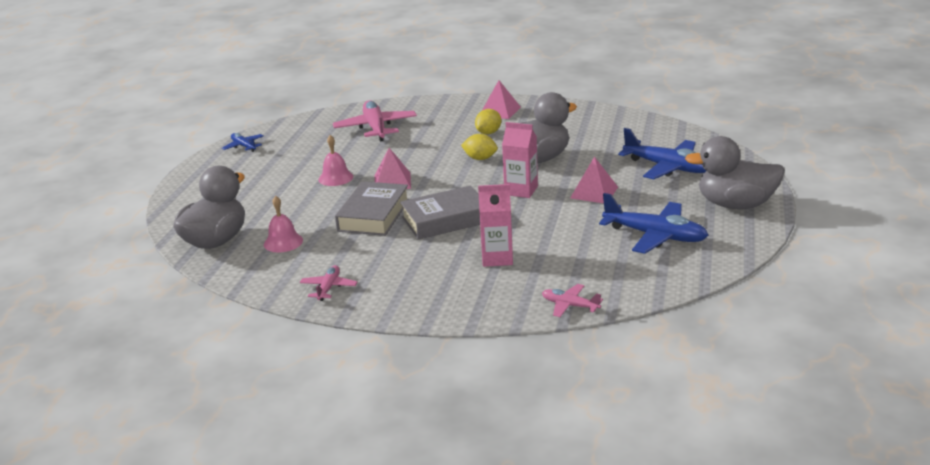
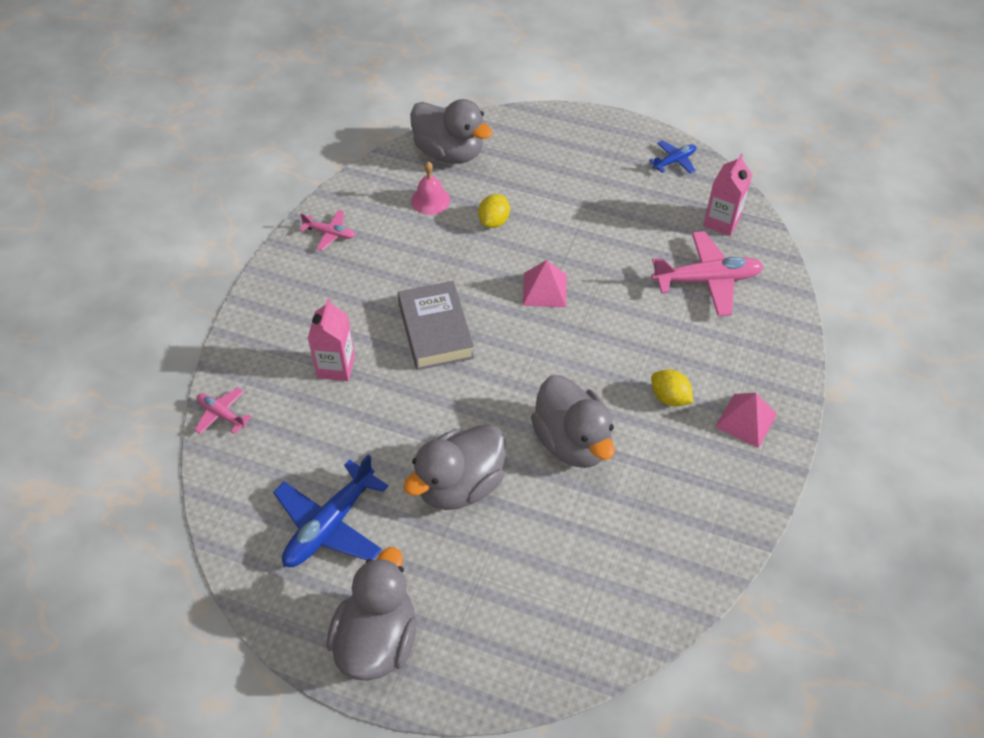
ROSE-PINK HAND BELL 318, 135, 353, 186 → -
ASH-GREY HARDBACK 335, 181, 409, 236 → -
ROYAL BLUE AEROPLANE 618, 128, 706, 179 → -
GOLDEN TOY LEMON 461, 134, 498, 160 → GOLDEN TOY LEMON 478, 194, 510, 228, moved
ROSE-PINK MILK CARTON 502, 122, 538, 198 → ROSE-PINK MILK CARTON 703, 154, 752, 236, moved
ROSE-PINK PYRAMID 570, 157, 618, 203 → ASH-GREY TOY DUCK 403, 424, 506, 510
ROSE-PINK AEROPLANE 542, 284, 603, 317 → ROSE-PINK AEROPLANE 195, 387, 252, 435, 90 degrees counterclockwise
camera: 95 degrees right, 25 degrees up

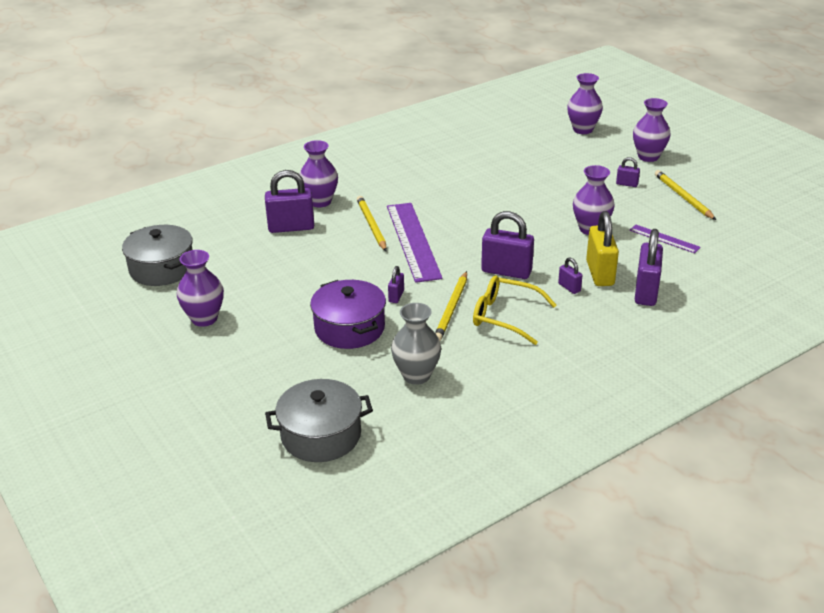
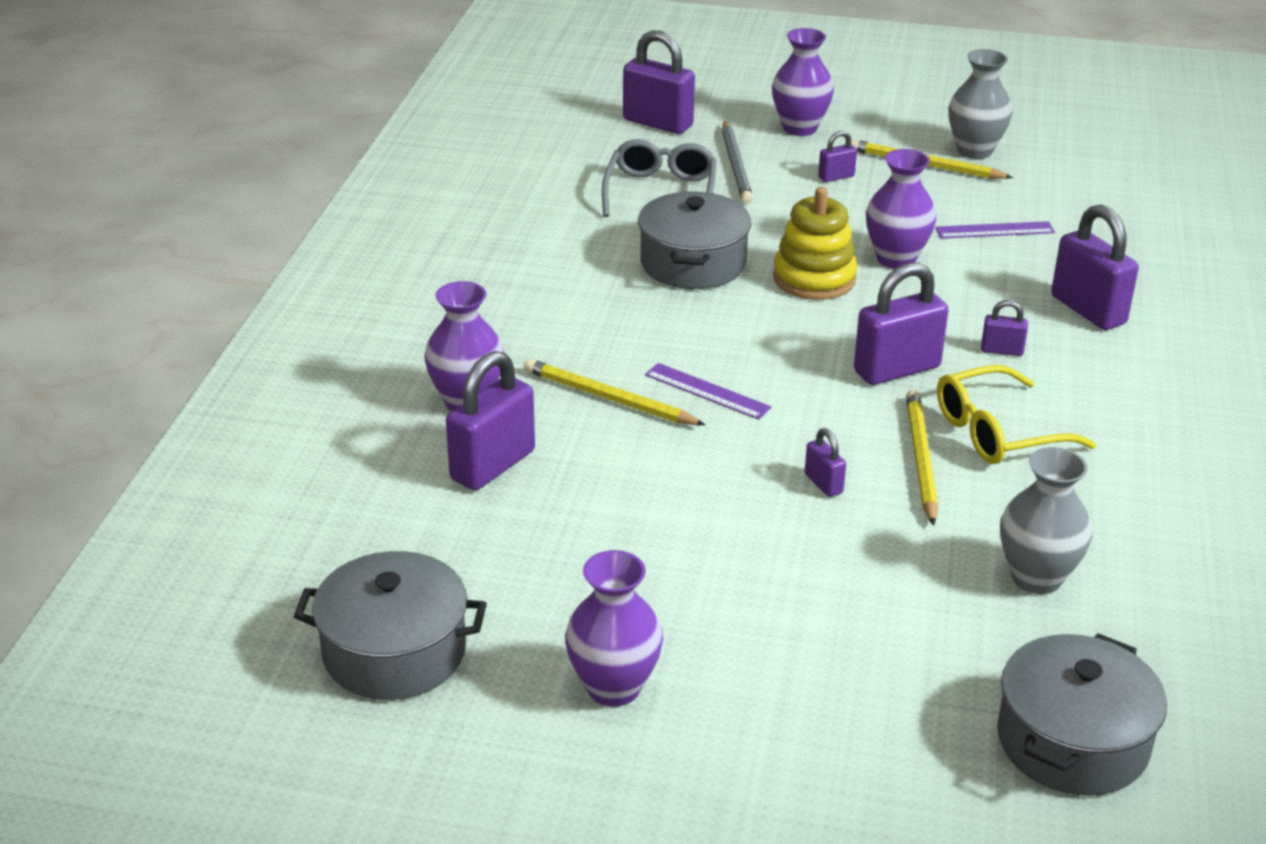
VIOLET POT 310, 280, 386, 349 → -
GOLDEN PADLOCK 586, 211, 619, 286 → -
- → ASH-GREY GLASSES 602, 139, 717, 217
- → ASH-GREY POT 638, 191, 751, 289
- → ASH-GREY WOODEN PENCIL 722, 121, 753, 204
- → GOLDEN STACKING RINGS 773, 187, 857, 300
- → ASH-GREY TALL VASE 948, 49, 1012, 159
VIOLET TALL VASE 567, 73, 603, 134 → VIOLET PADLOCK 623, 30, 695, 134
GOLDEN WOODEN PENCIL 435, 271, 467, 341 → GOLDEN WOODEN PENCIL 906, 390, 938, 526, 150 degrees counterclockwise
VIOLET STRAIGHTEDGE 387, 203, 443, 283 → VIOLET STRAIGHTEDGE 645, 363, 772, 420, x0.50
camera: 45 degrees left, 0 degrees up

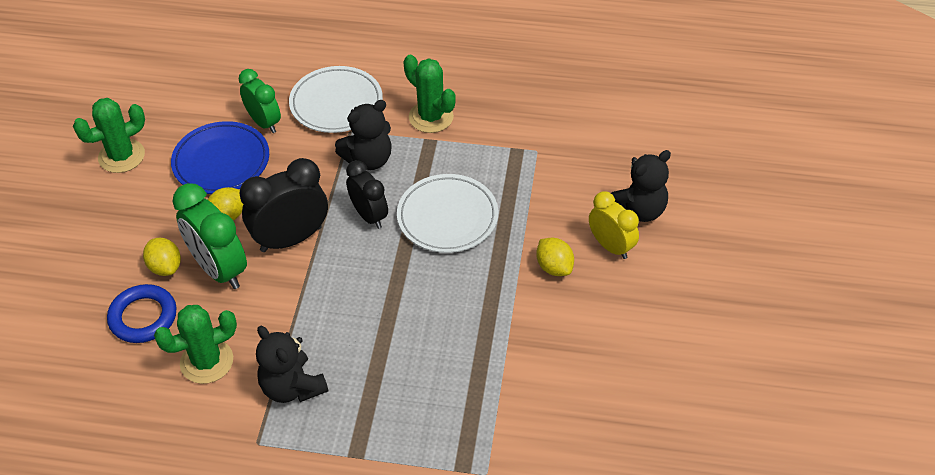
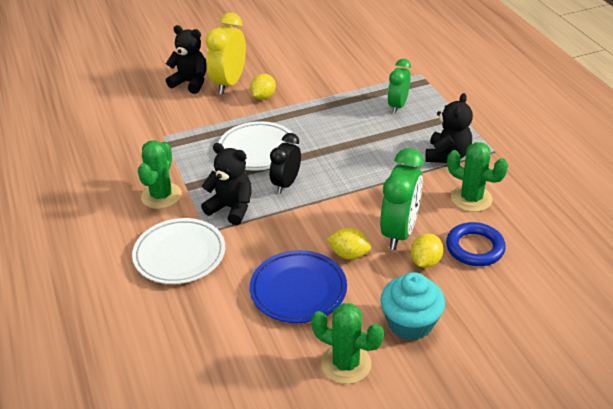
JET-BLACK ALARM CLOCK 240, 158, 328, 252 → -
- → TEAL FAIRY CAKE 380, 272, 445, 341
LEAF-GREEN ALARM CLOCK 239, 69, 281, 133 → LEAF-GREEN ALARM CLOCK 387, 59, 411, 114, moved
GOLDEN ALARM CLOCK 589, 191, 639, 259 → GOLDEN ALARM CLOCK 205, 13, 246, 94, x1.53
camera: 120 degrees left, 10 degrees down

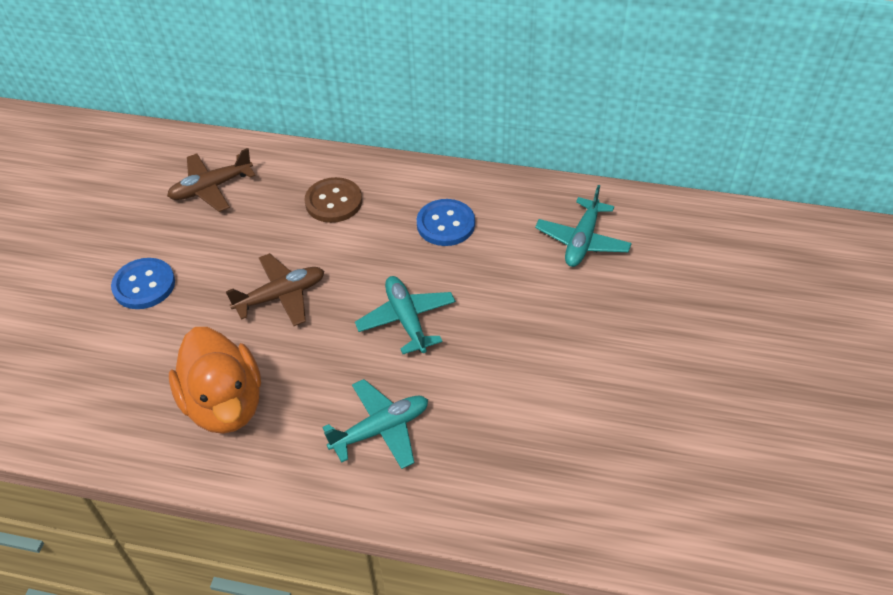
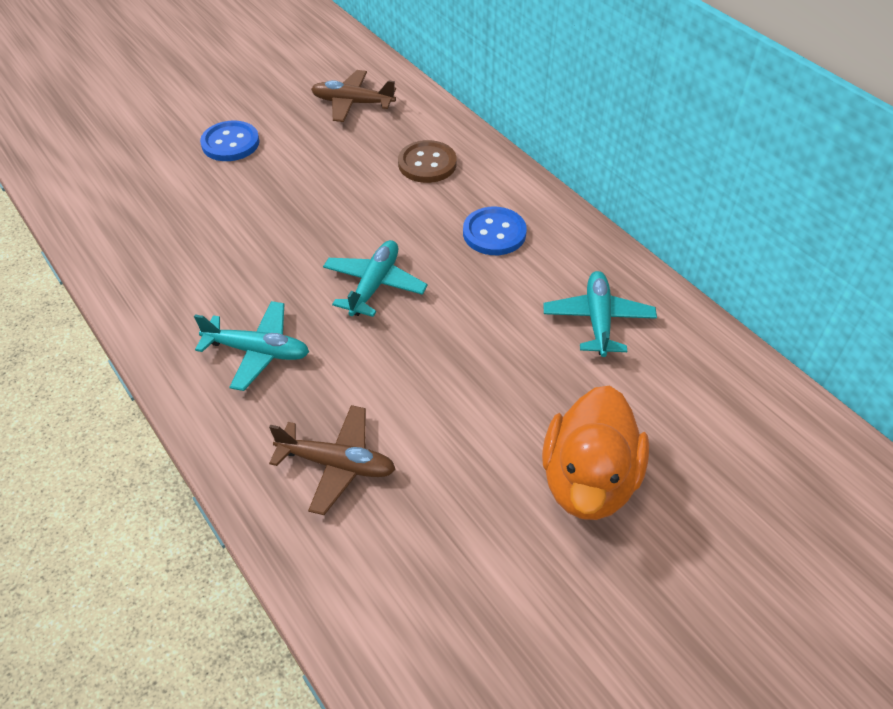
ORANGE TOY DUCK 169, 327, 261, 434 → ORANGE TOY DUCK 542, 386, 649, 520, moved
BROWN AEROPLANE 226, 253, 324, 326 → BROWN AEROPLANE 269, 405, 396, 515, moved
TEAL AEROPLANE 535, 185, 632, 267 → TEAL AEROPLANE 543, 271, 657, 357, 120 degrees clockwise
camera: 40 degrees right, 0 degrees up

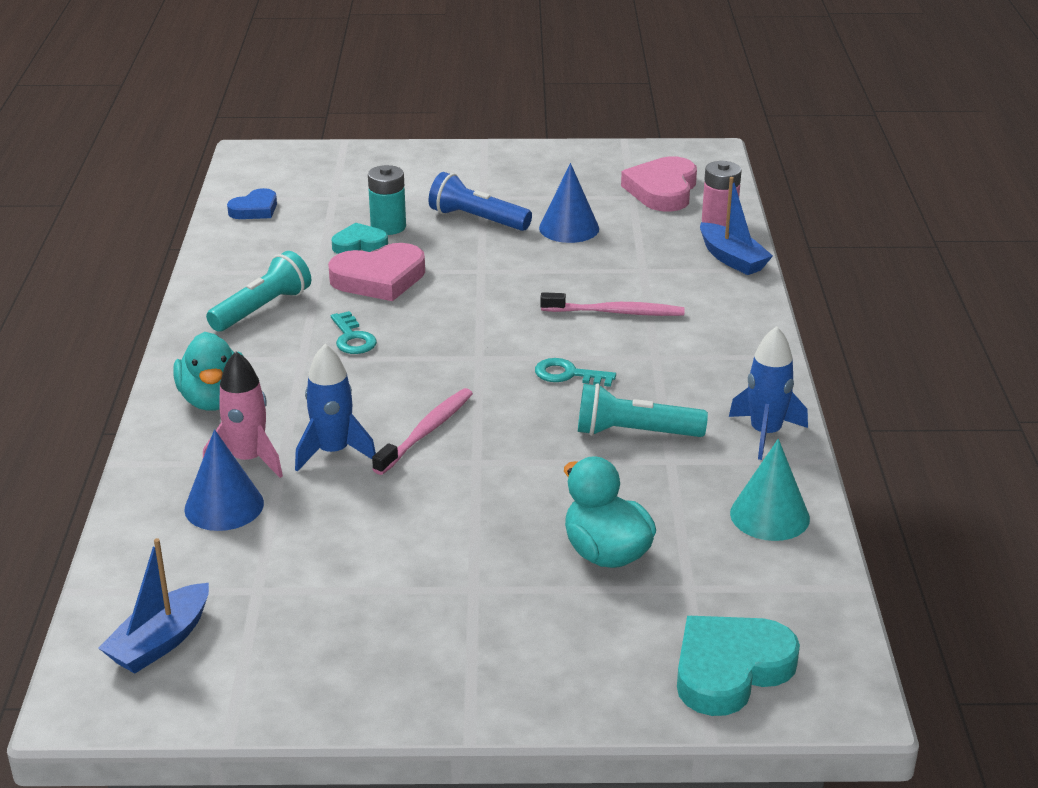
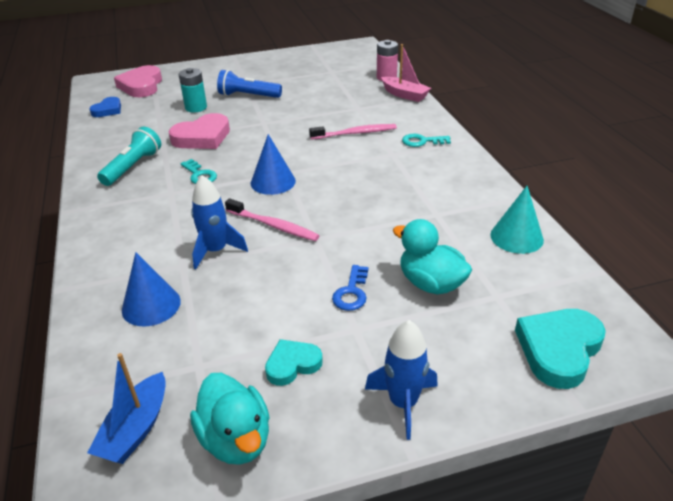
ROSE-PINK ROCKET 203, 351, 283, 478 → -
TEAL FLASHLIGHT 578, 383, 708, 437 → -
- → ROYAL BLUE DOOR KEY 332, 265, 369, 311
TEAL TOY DUCK 174, 332, 243, 411 → TEAL TOY DUCK 190, 373, 270, 465, moved
TEAL HEART SHAPE 332, 223, 388, 254 → TEAL HEART SHAPE 265, 339, 323, 386, moved
TEAL DOOR KEY 535, 358, 616, 387 → TEAL DOOR KEY 402, 134, 451, 147, moved
ROYAL BLUE CONE SHAPE 539, 163, 599, 243 → ROYAL BLUE CONE SHAPE 251, 134, 296, 195, moved
ROSE-PINK HEART SHAPE 621, 156, 697, 212 → ROSE-PINK HEART SHAPE 114, 65, 162, 97, moved
ROYAL BLUE ROCKET 729, 326, 808, 460 → ROYAL BLUE ROCKET 365, 320, 438, 440, moved
ROYAL BLUE BOAT 700, 177, 773, 275 → ROSE-PINK BOAT 381, 44, 431, 102
ROSE-PINK TOOTH BRUSH 372, 388, 473, 475 → ROSE-PINK TOOTH BRUSH 225, 199, 319, 241, 105 degrees clockwise
camera: 15 degrees left, 5 degrees up

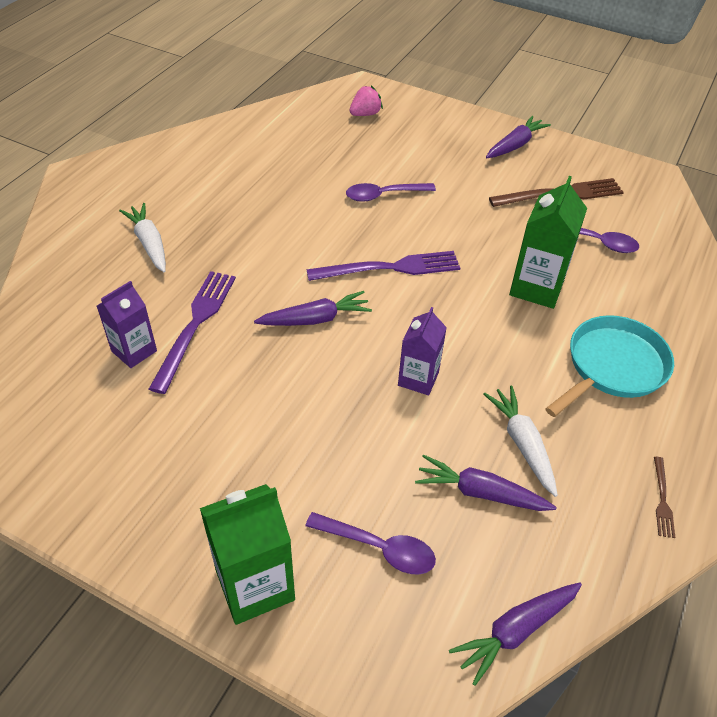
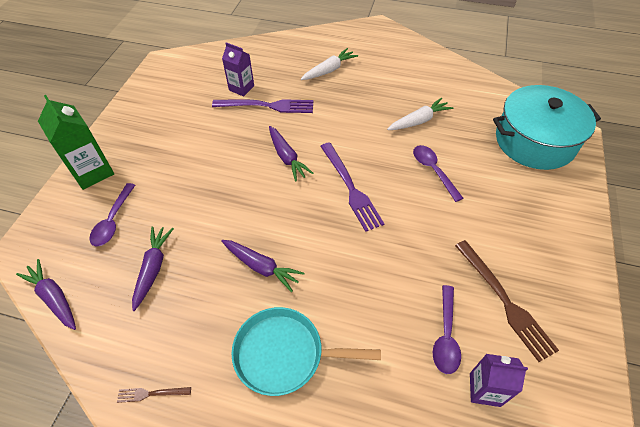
LEAF-GREEN MILK CARTON 509, 176, 587, 309 → -
VIOLET MILK CARTON 398, 307, 447, 395 → VIOLET MILK CARTON 470, 354, 528, 407, moved
PURE WHITE TOY CARROT 484, 386, 558, 497 → PURE WHITE TOY CARROT 387, 97, 453, 130, moved
VIOLET TOY CARROT 486, 116, 551, 158 → VIOLET TOY CARROT 221, 240, 304, 292, moved
ROSE-PINK STRAWBERRY 349, 86, 383, 116 → TEAL POT 493, 85, 601, 170
TEAL FRYING PAN 545, 315, 674, 417 → TEAL FRYING PAN 231, 307, 381, 396, 150 degrees clockwise
camera: 80 degrees right, 5 degrees up

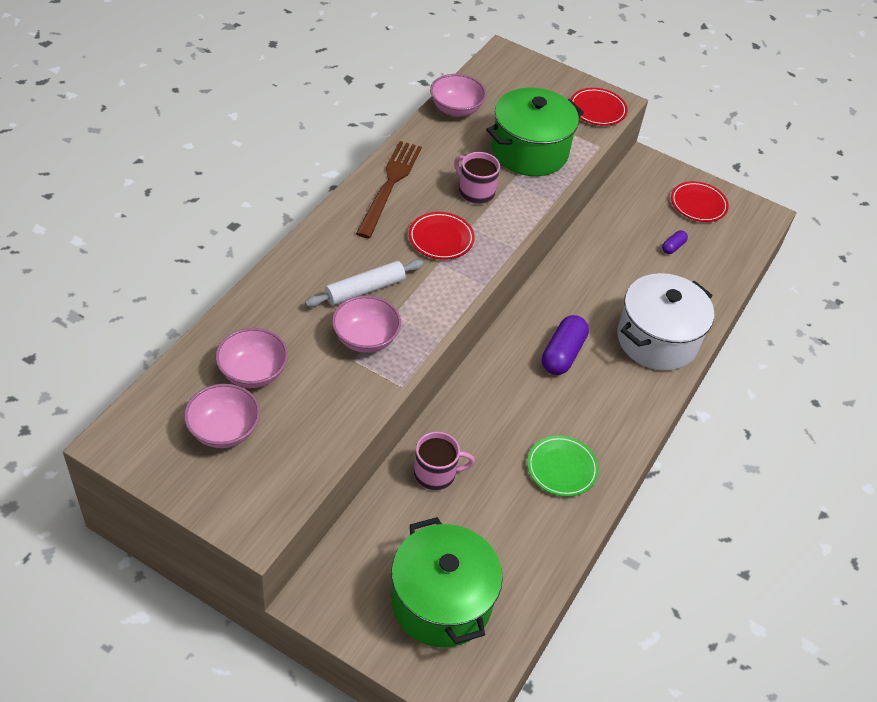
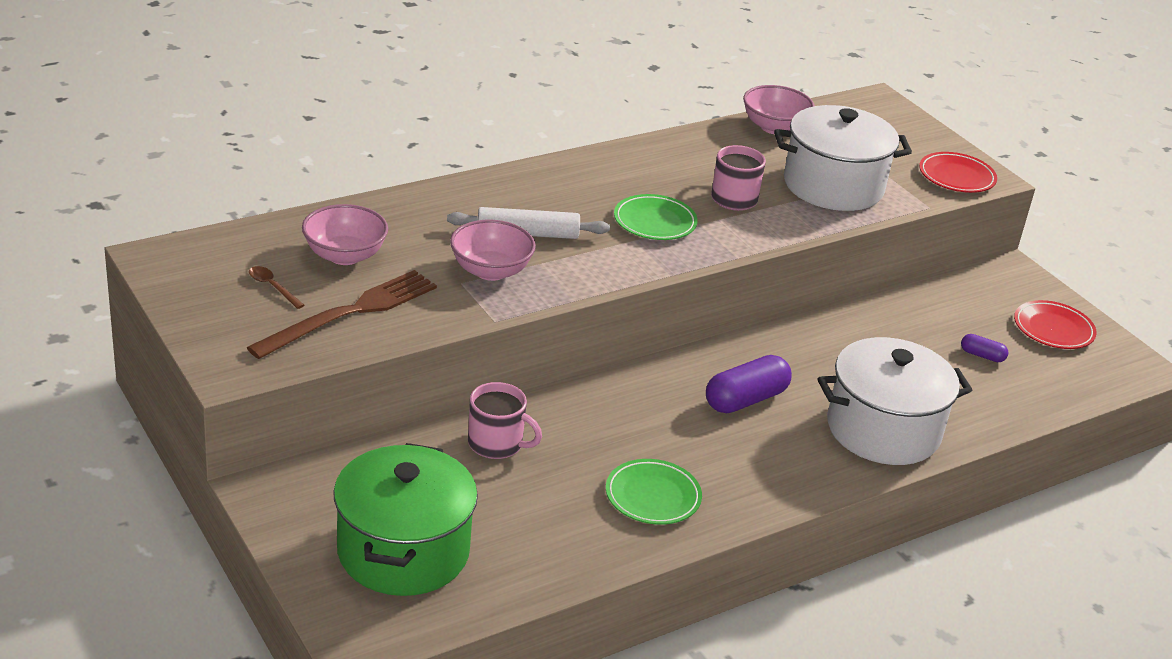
BROWN DINNER FORK 356, 141, 422, 238 → BROWN DINNER FORK 247, 270, 437, 359, moved
ROSE-PINK BOWL 184, 384, 260, 448 → BROWN SPOON 249, 266, 305, 309
CRIMSON FLAT DISH 409, 212, 475, 260 → LEAF-GREEN FLAT DISH 614, 194, 698, 240
LEAF-GREEN POT 486, 87, 584, 176 → PURE WHITE POT 774, 105, 912, 211
VIOLET PILL SHAPE 662, 230, 688, 254 → VIOLET PILL SHAPE 961, 334, 1008, 362, 45 degrees clockwise
camera: 30 degrees right, 15 degrees down

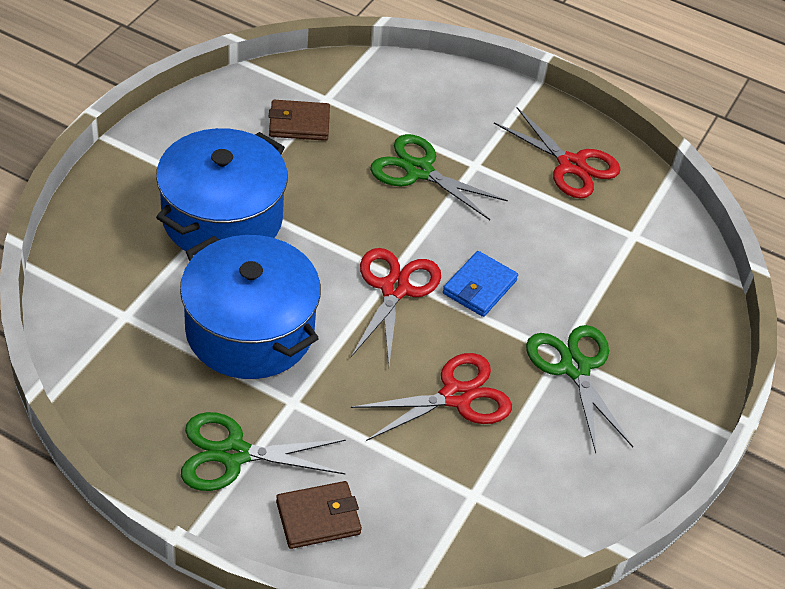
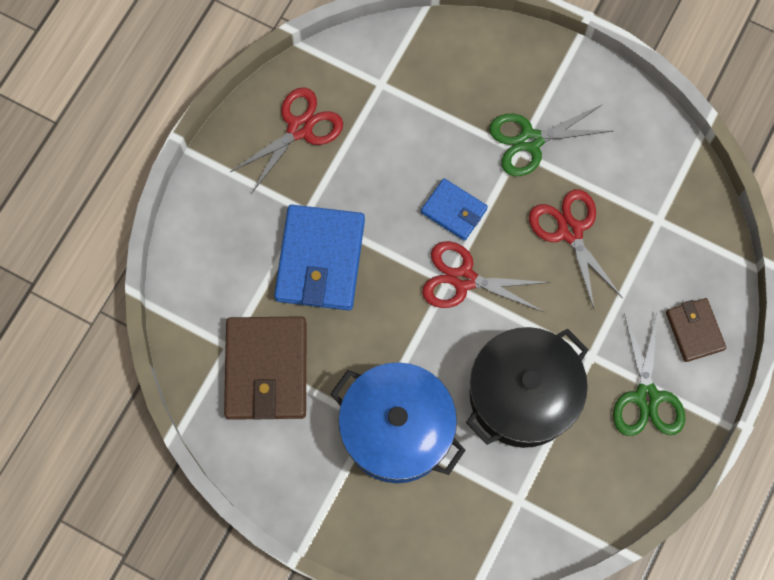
LEAF-GREEN SHEARS 370, 134, 508, 220 → ROYAL BLUE WALLET 274, 205, 365, 310
ROYAL BLUE POT 180, 235, 321, 379 → JET-BLACK POT 466, 327, 589, 448
BROWN WALLET 269, 100, 330, 141 → BROWN WALLET 224, 316, 307, 420, x1.82
camera: 85 degrees left, 25 degrees up

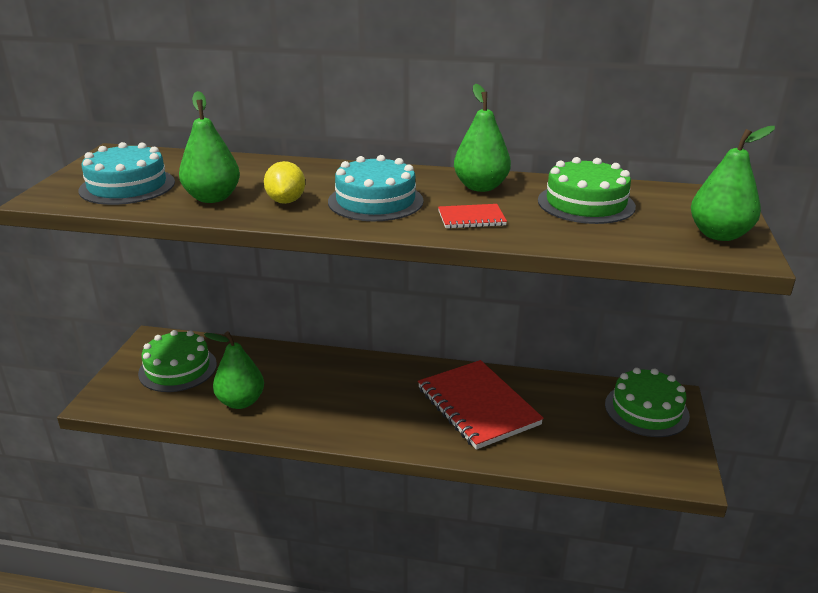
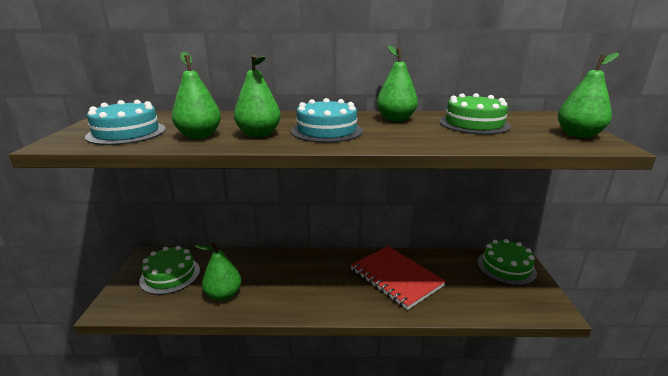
CRIMSON NOTEBOOK 438, 204, 507, 229 → -
GOLDEN TOY LEMON 264, 161, 305, 204 → LEAF-GREEN PEAR 234, 55, 281, 138
camera: 10 degrees left, 5 degrees down

